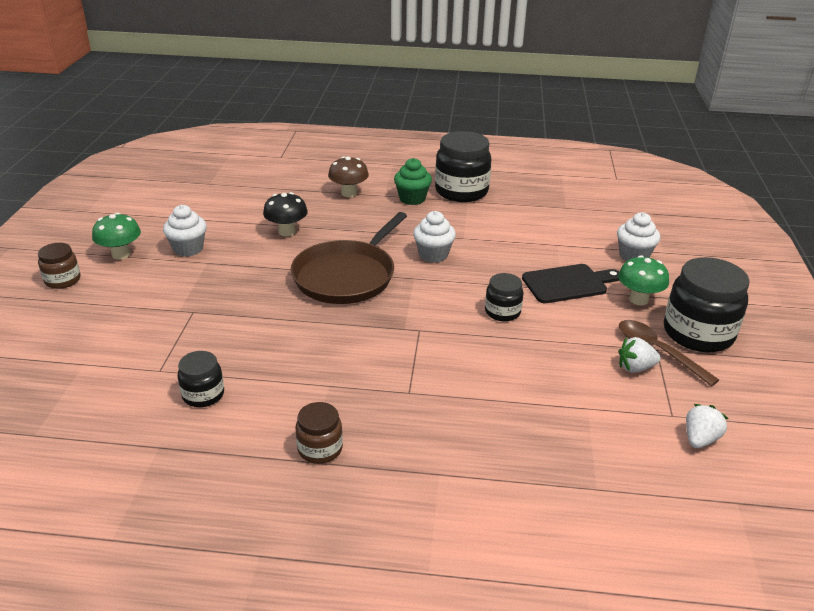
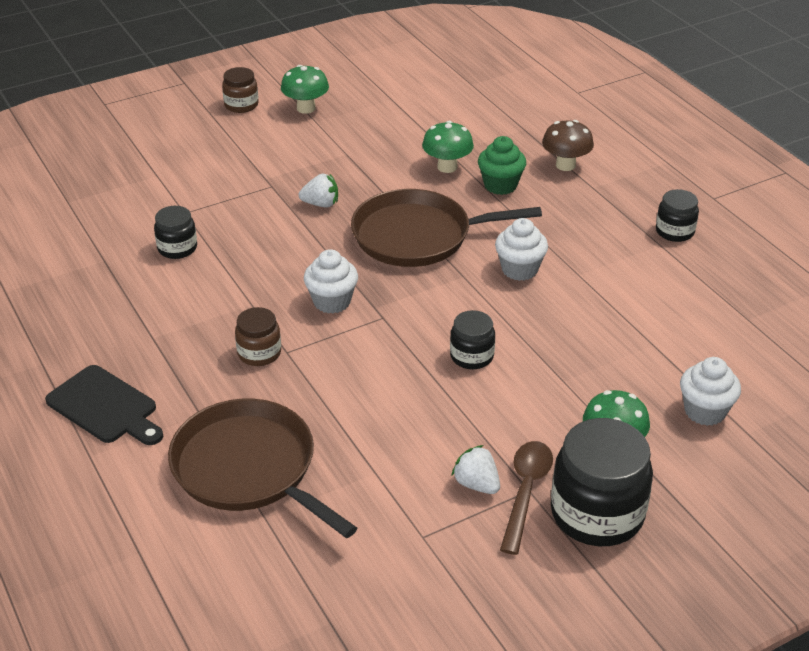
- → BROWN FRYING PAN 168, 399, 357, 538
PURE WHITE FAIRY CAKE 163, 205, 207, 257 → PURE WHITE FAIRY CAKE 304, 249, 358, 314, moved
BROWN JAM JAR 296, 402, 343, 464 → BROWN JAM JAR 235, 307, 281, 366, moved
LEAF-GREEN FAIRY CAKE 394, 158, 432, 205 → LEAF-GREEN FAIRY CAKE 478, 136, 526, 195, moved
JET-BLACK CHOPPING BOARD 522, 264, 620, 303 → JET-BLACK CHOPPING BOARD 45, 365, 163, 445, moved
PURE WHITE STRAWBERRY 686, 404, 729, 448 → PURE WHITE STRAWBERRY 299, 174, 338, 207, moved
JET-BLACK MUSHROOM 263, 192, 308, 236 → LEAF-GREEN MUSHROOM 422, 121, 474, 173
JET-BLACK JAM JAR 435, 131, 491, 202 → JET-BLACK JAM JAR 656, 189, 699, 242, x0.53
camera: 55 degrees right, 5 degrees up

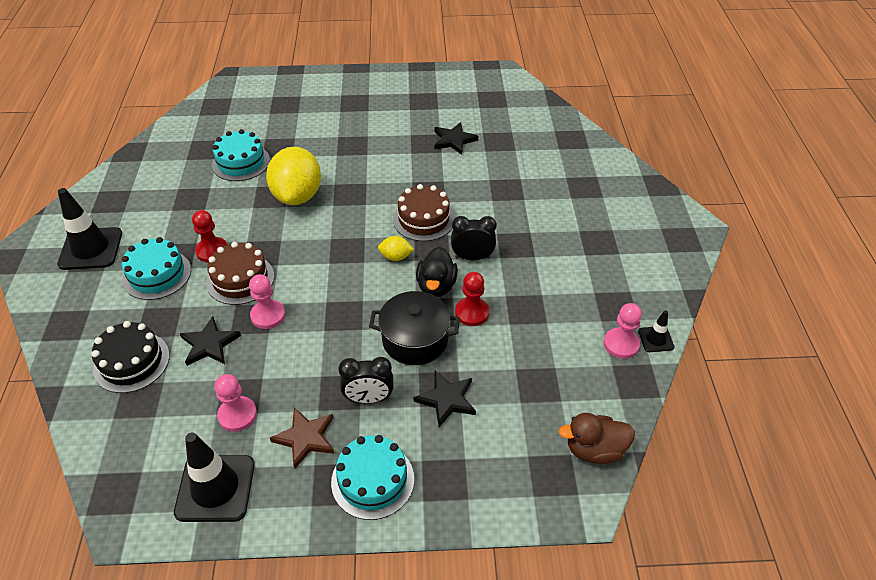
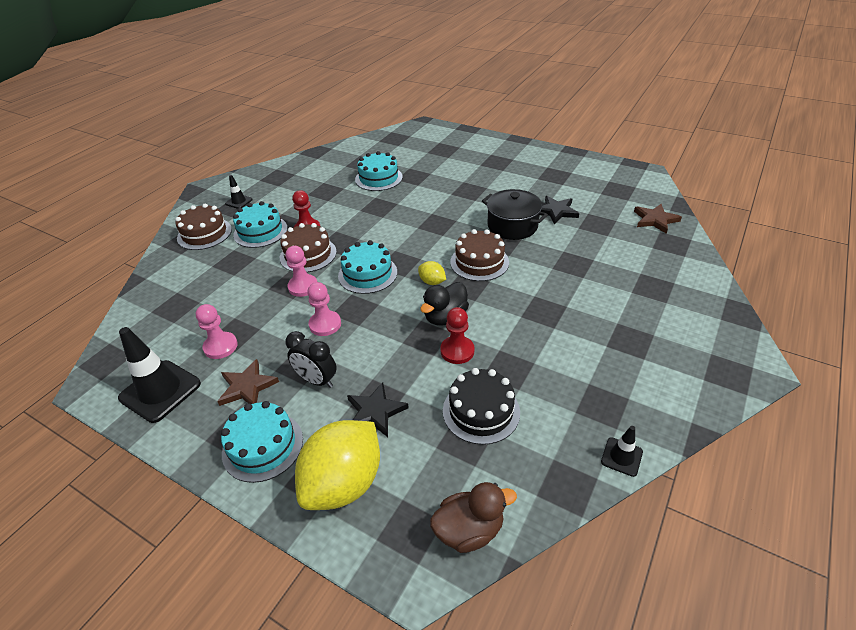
JET-BLACK STAR SHAPE 180, 316, 241, 366 → -
JET-BLACK ALARM CLOCK 451, 216, 497, 260 → -
- → BROWN LAYER CAKE 175, 204, 232, 250
- → TEAL LAYER CAKE 338, 240, 397, 294
- → BROWN STAR SHAPE 634, 204, 682, 234
JET-BLACK LAYER CAKE 91, 321, 170, 393 → JET-BLACK LAYER CAKE 443, 368, 520, 445, moved
GOLDEN TOY LEMON 266, 147, 321, 205 → GOLDEN TOY LEMON 295, 420, 380, 510, moved
JET-BLACK POT 369, 291, 460, 365 → JET-BLACK POT 482, 189, 548, 240, moved
ROSE-PINK PAWN 604, 303, 642, 359 → ROSE-PINK PAWN 307, 282, 341, 336, moved
BROWN TOY DUCK 559, 413, 635, 464 → BROWN TOY DUCK 430, 482, 517, 553, 135 degrees clockwise
JET-BLACK SAFETY CONE 57, 188, 122, 270 → JET-BLACK SAFETY CONE 225, 175, 253, 209, x0.50
camera: 35 degrees right, 5 degrees down

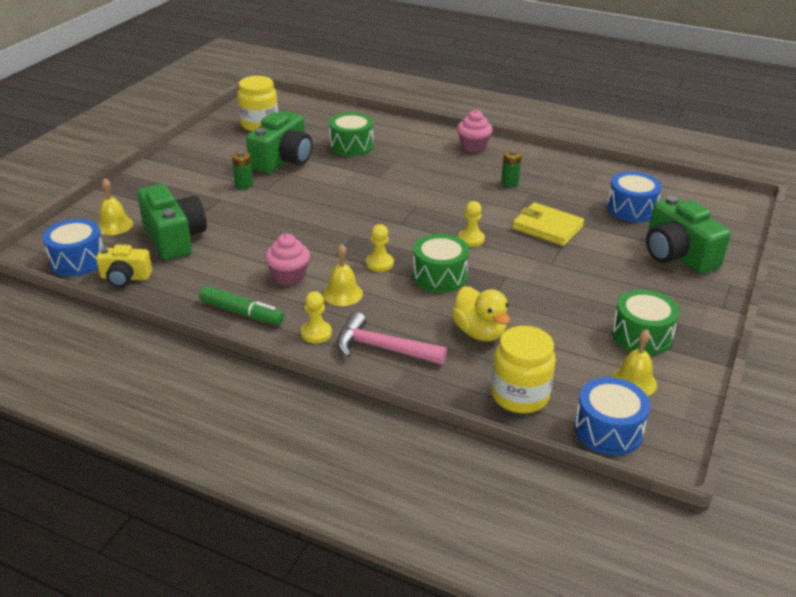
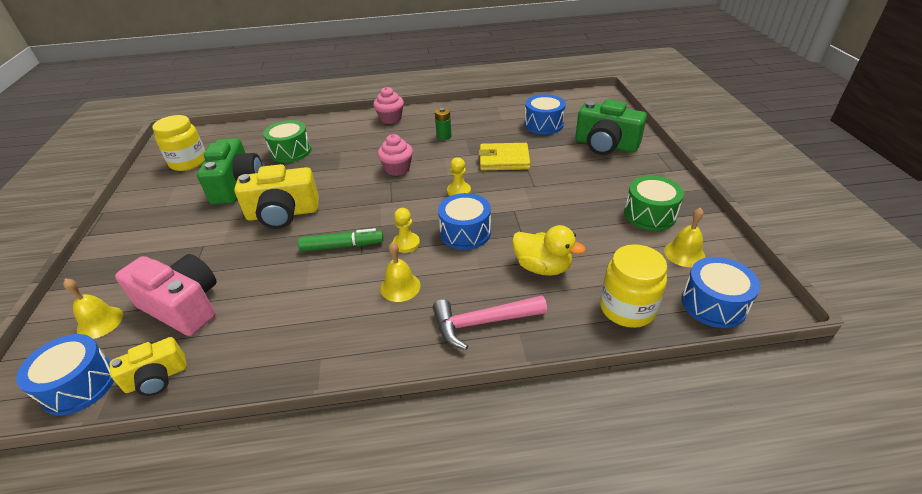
LEAF-GREEN AA BATTERY 232, 151, 253, 189 → -
GOLDEN PAWN 301, 291, 332, 343 → -
- → GOLDEN PHOTO CAMERA 234, 164, 319, 229
LEAF-GREEN MARKER 199, 286, 284, 325 → LEAF-GREEN MARKER 298, 228, 384, 252, moved
ROSE-PINK FAIRY CAKE 265, 234, 310, 285 → ROSE-PINK FAIRY CAKE 377, 134, 413, 176, moved
LEAF-GREEN PHOTO CAMERA 137, 184, 207, 260 → ROSE-PINK PHOTO CAMERA 115, 254, 216, 336
LEAF-GREEN DRUM 413, 234, 469, 293 → ROYAL BLUE DRUM 438, 193, 491, 250
camera: 30 degrees left, 5 degrees up

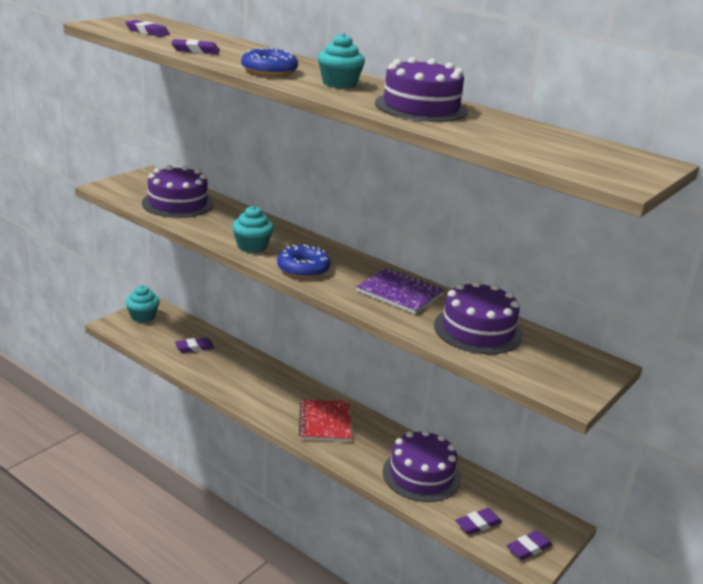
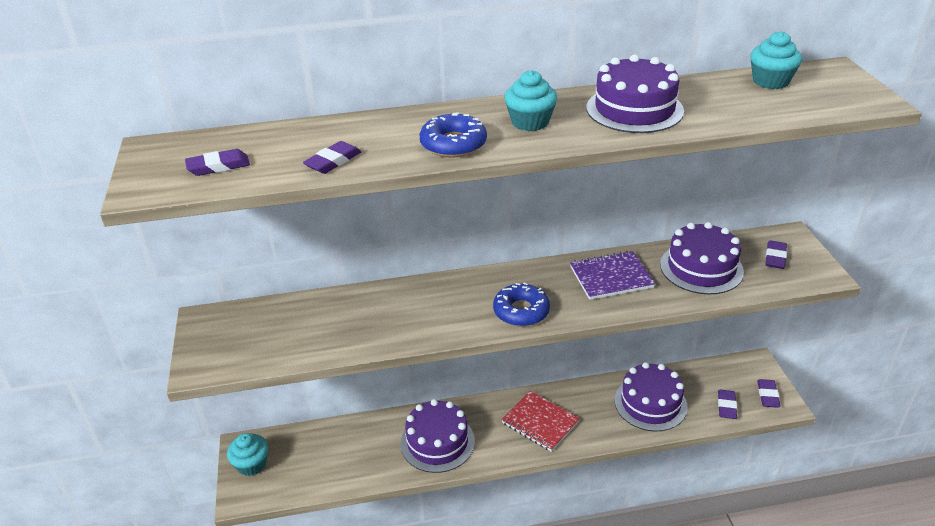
VIOLET LAYER CAKE 142, 165, 214, 218 → VIOLET LAYER CAKE 401, 399, 475, 473, moved
VIOLET PENCIL ERASER 175, 338, 215, 353 → VIOLET PENCIL ERASER 765, 240, 787, 269, moved
TEAL FAIRY CAKE 232, 206, 274, 253 → TEAL FAIRY CAKE 750, 31, 802, 89, moved
camera: 45 degrees left, 10 degrees up

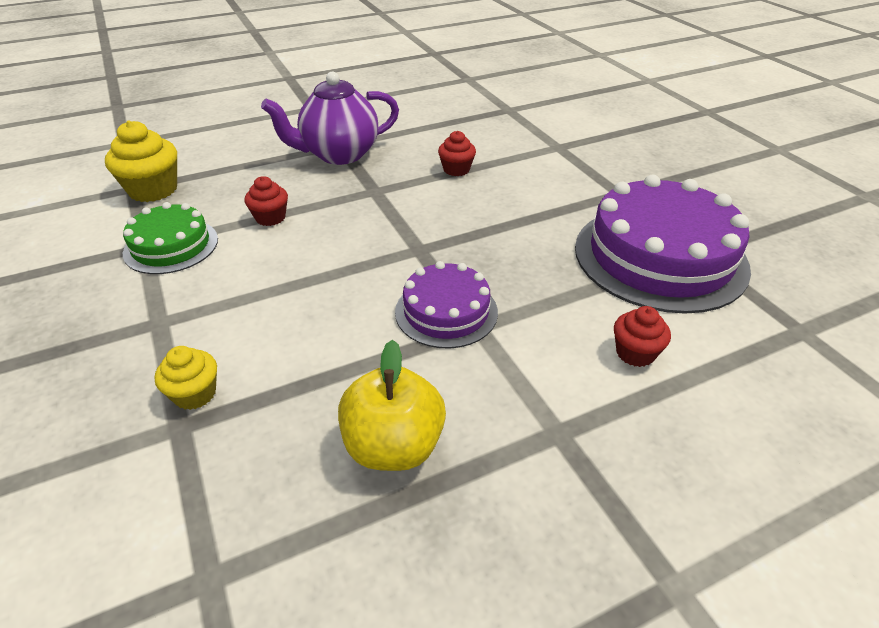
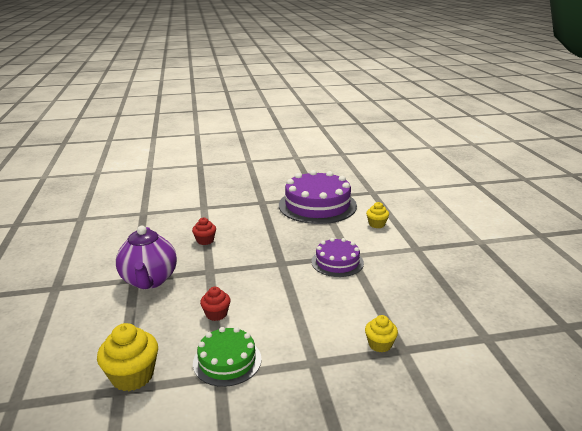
GOLDEN APPLE FRUIT 338, 340, 446, 471 → -
CRIMSON FAIRY CAKE 614, 306, 671, 367 → GOLDEN FAIRY CAKE 366, 202, 389, 228
camera: 75 degrees left, 15 degrees down

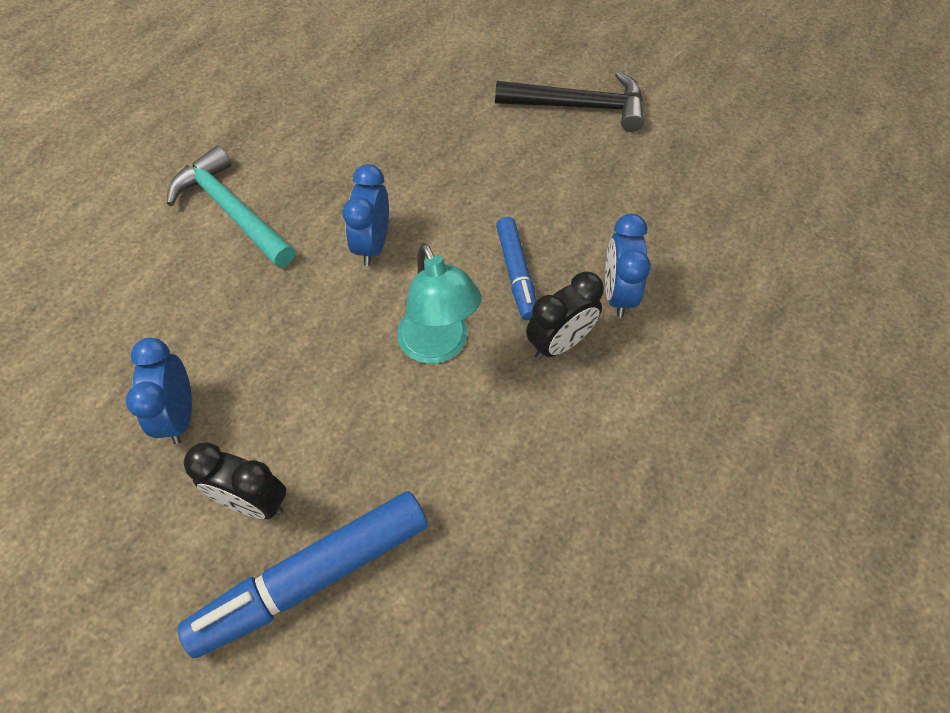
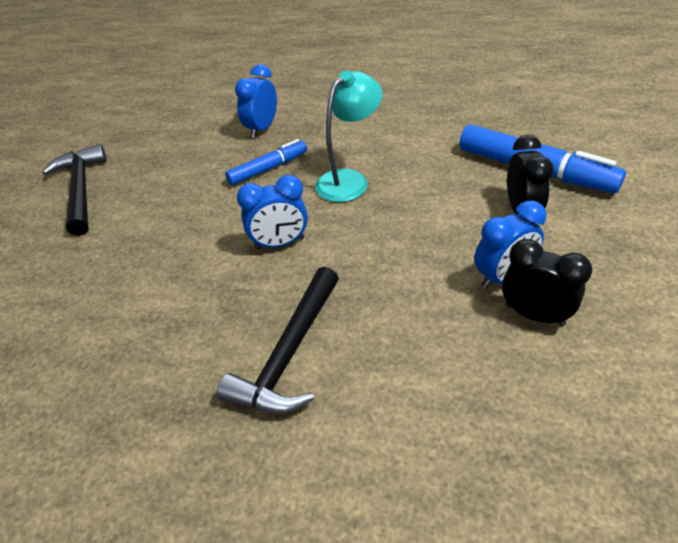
JET-BLACK ALARM CLOCK 526, 271, 604, 359 → JET-BLACK ALARM CLOCK 502, 239, 592, 326, moved
TEAL CLAW HAMMER 167, 146, 295, 268 → JET-BLACK CLAW HAMMER 217, 267, 339, 414
ROYAL BLUE ALARM CLOCK 605, 214, 651, 317 → ROYAL BLUE ALARM CLOCK 235, 64, 277, 138, 135 degrees clockwise
camera: 110 degrees left, 15 degrees down

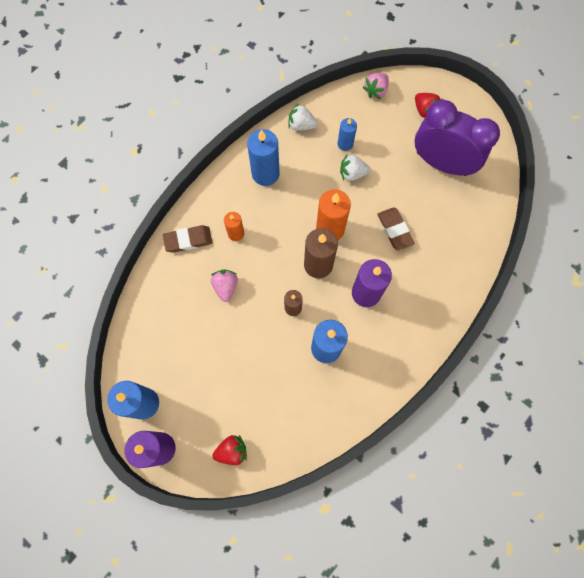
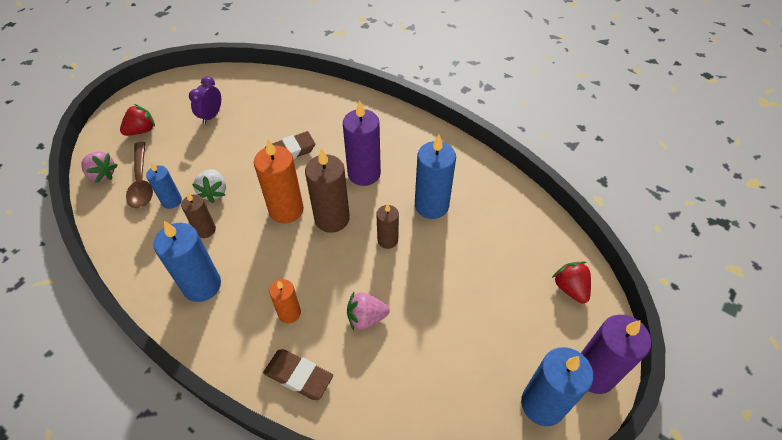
PURE WHITE STRAWBERRY 289, 103, 317, 131 → -
- → BROWN SPOON 126, 142, 153, 208
- → BROWN WAX CANDLE 181, 193, 216, 238
BROWN PENCIL ERASER 163, 225, 213, 253 → BROWN PENCIL ERASER 263, 349, 333, 400, 45 degrees counterclockwise
VIOLET ALARM CLOCK 415, 99, 500, 176 → VIOLET ALARM CLOCK 189, 76, 221, 124, x0.44
camera: 95 degrees left, 20 degrees down

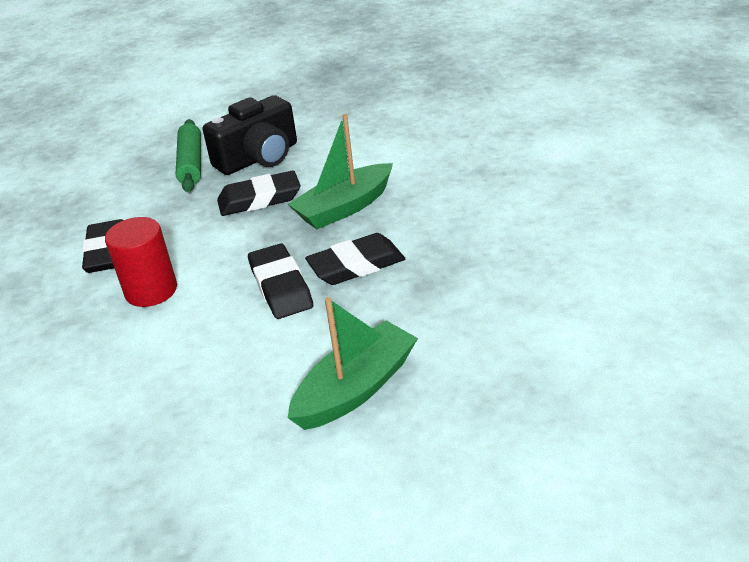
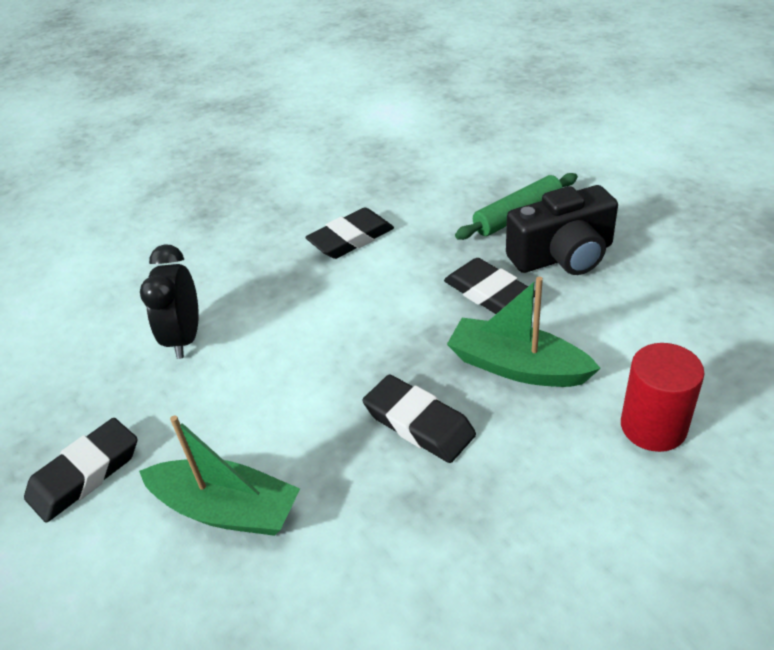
- → JET-BLACK ALARM CLOCK 140, 244, 199, 359
CRIMSON CYLINDER 105, 217, 177, 307 → CRIMSON CYLINDER 621, 343, 705, 452, moved
JET-BLACK PENCIL ERASER 248, 244, 313, 319 → JET-BLACK PENCIL ERASER 24, 418, 137, 523, moved
JET-BLACK PHOTO CAMERA 203, 95, 297, 175 → JET-BLACK PHOTO CAMERA 506, 185, 618, 275, 45 degrees counterclockwise
camera: 65 degrees right, 5 degrees up

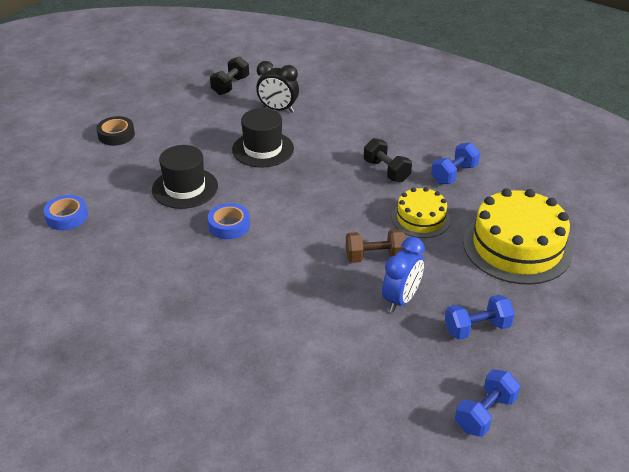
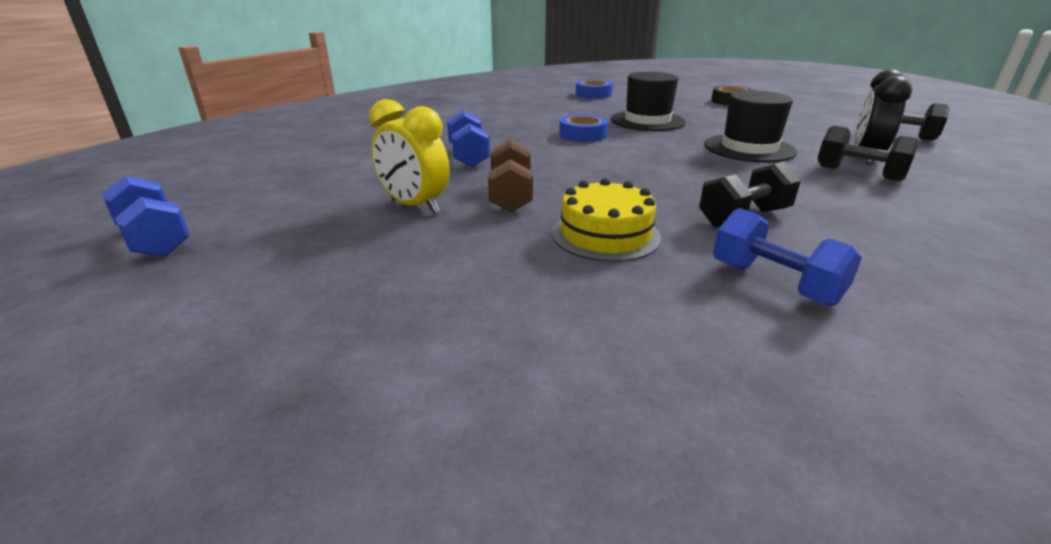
GOLDEN LAYER CAKE 463, 188, 573, 285 → -
- → JET-BLACK DUMBBELL 818, 126, 920, 181
ROYAL BLUE DUMBBELL 445, 295, 515, 340 → ROYAL BLUE DUMBBELL 447, 110, 490, 167, moved
ROYAL BLUE ALARM CLOCK 382, 237, 425, 312 → GOLDEN ALARM CLOCK 369, 99, 449, 214
camera: 95 degrees right, 10 degrees down

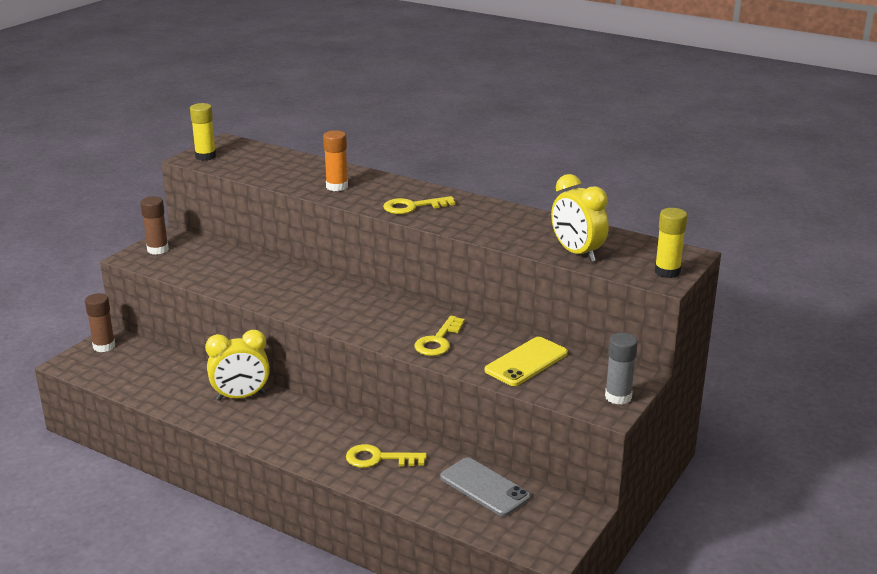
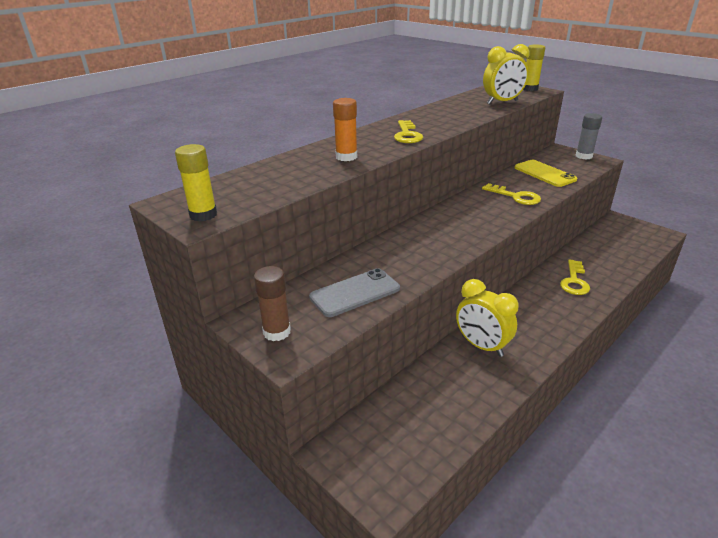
BROWN GLUE 85, 293, 115, 352 → -
ASH-GREY PHONE 440, 457, 531, 516 → ASH-GREY PHONE 309, 268, 400, 317, moved
GOLDEN ALARM CLOCK 205, 330, 270, 401 → GOLDEN ALARM CLOCK 456, 279, 519, 357, 135 degrees clockwise
camera: 75 degrees left, 5 degrees up

